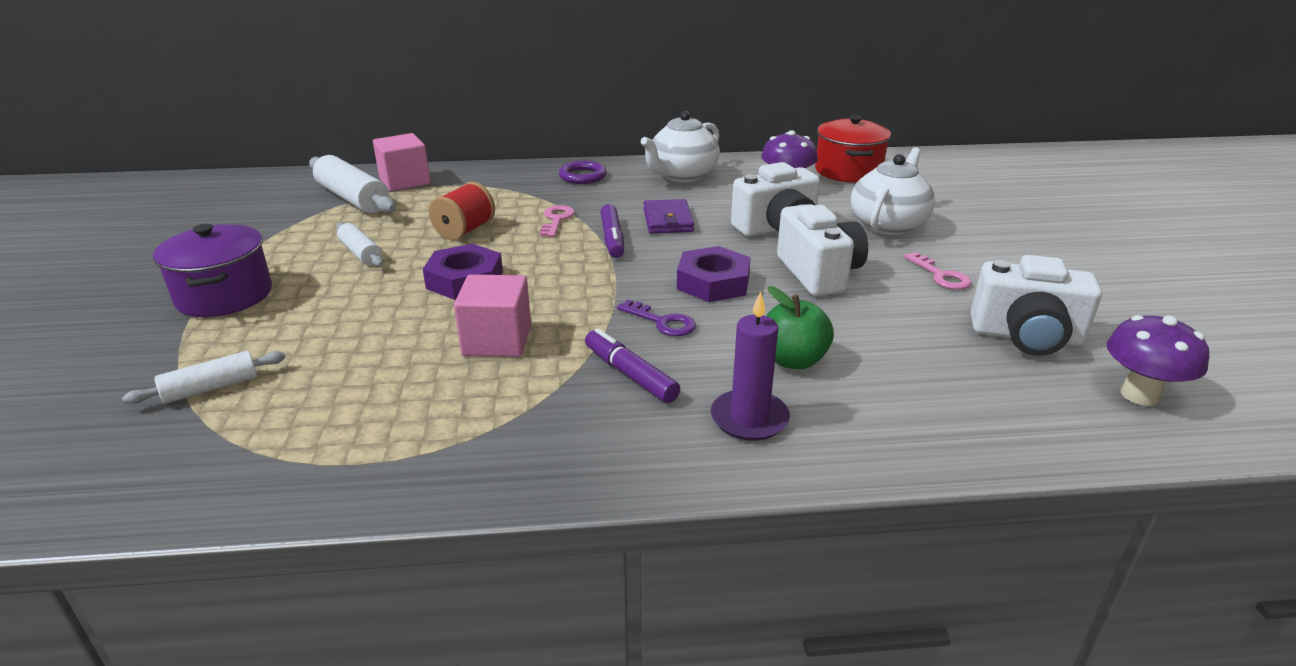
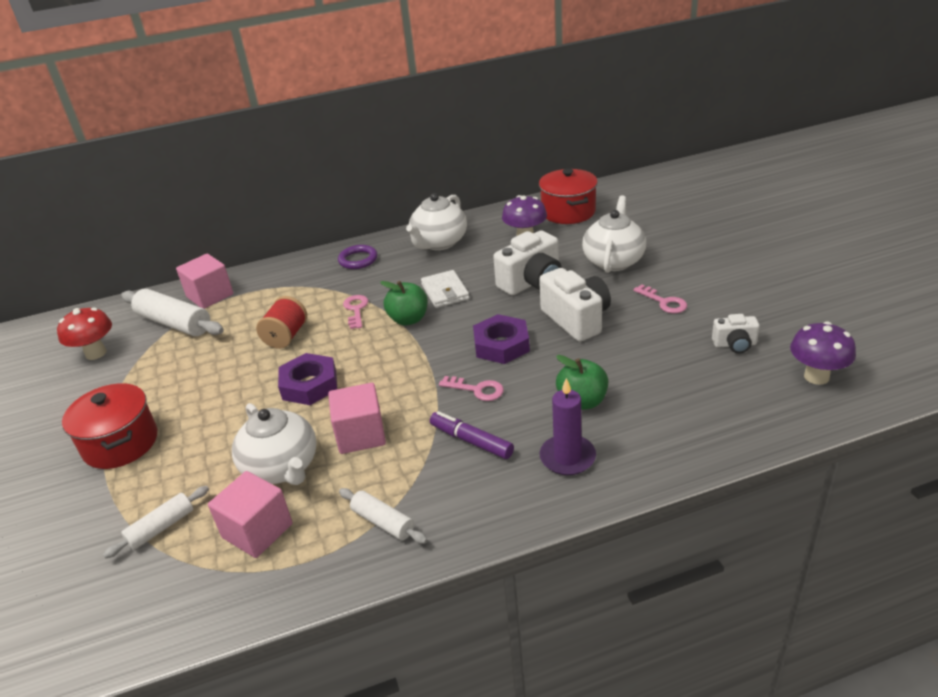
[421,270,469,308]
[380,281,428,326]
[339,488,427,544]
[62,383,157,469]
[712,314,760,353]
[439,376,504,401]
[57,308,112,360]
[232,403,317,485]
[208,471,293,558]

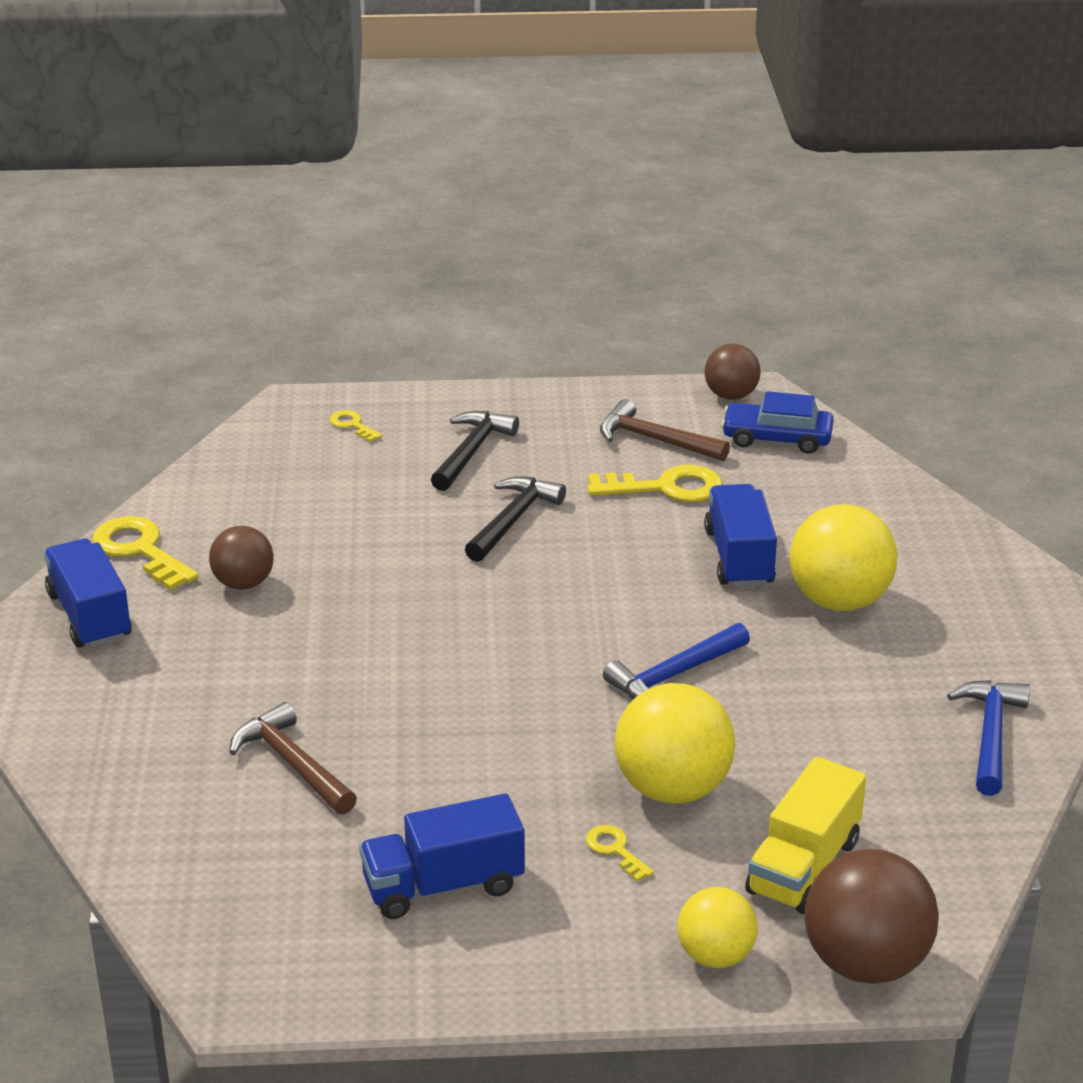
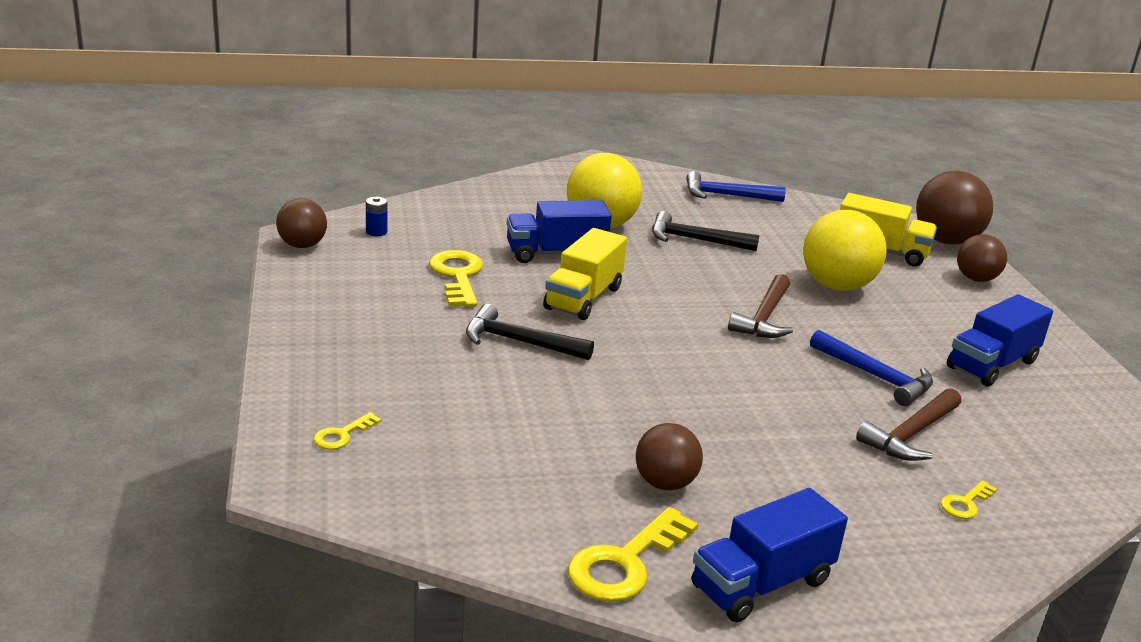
[366,197,387,236]
[728,274,793,338]
[652,211,759,251]
[810,330,933,406]
[947,294,1053,387]
[941,480,997,519]
[957,234,1007,282]
[543,228,627,320]

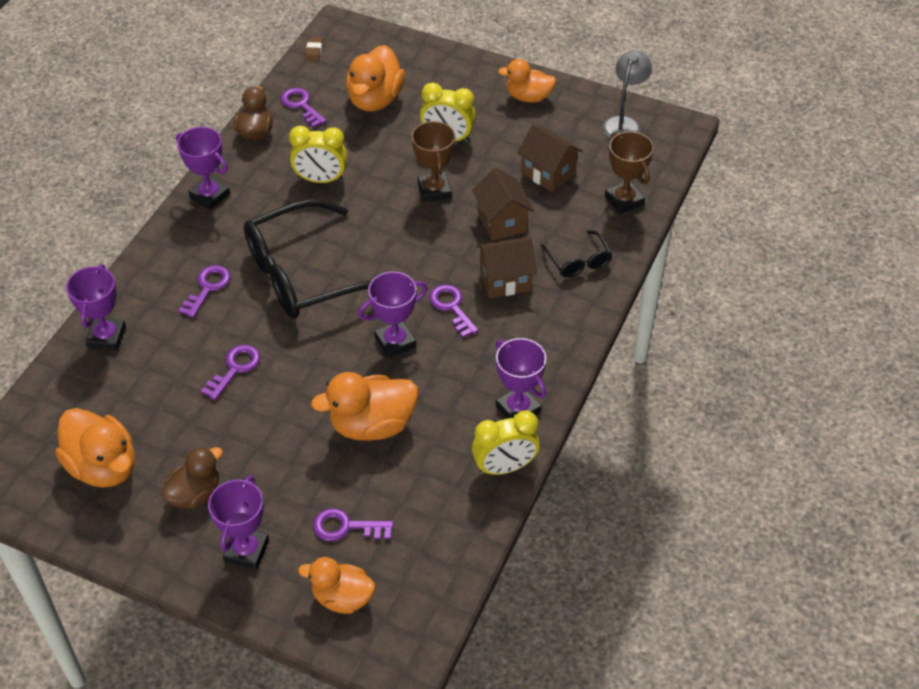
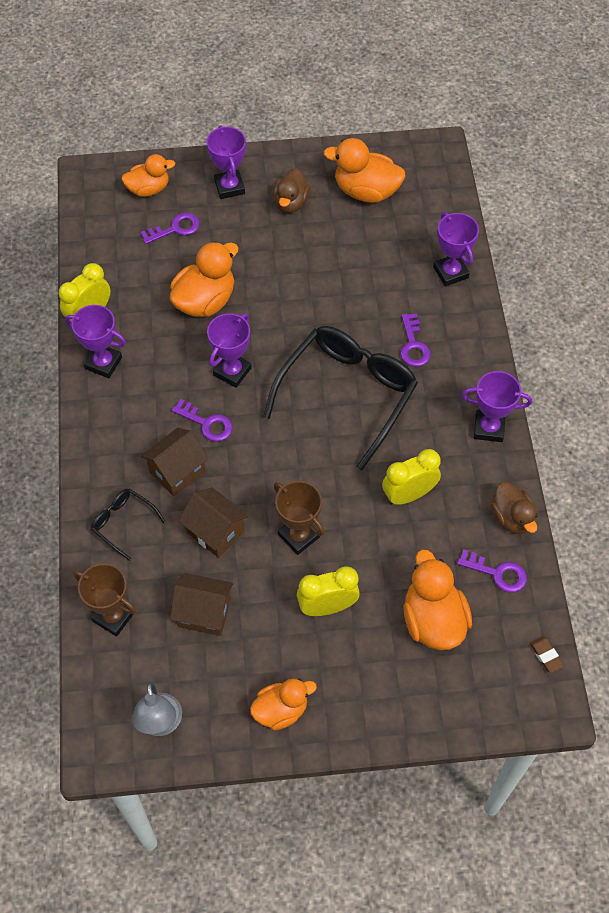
[201,345,260,400] (first image)

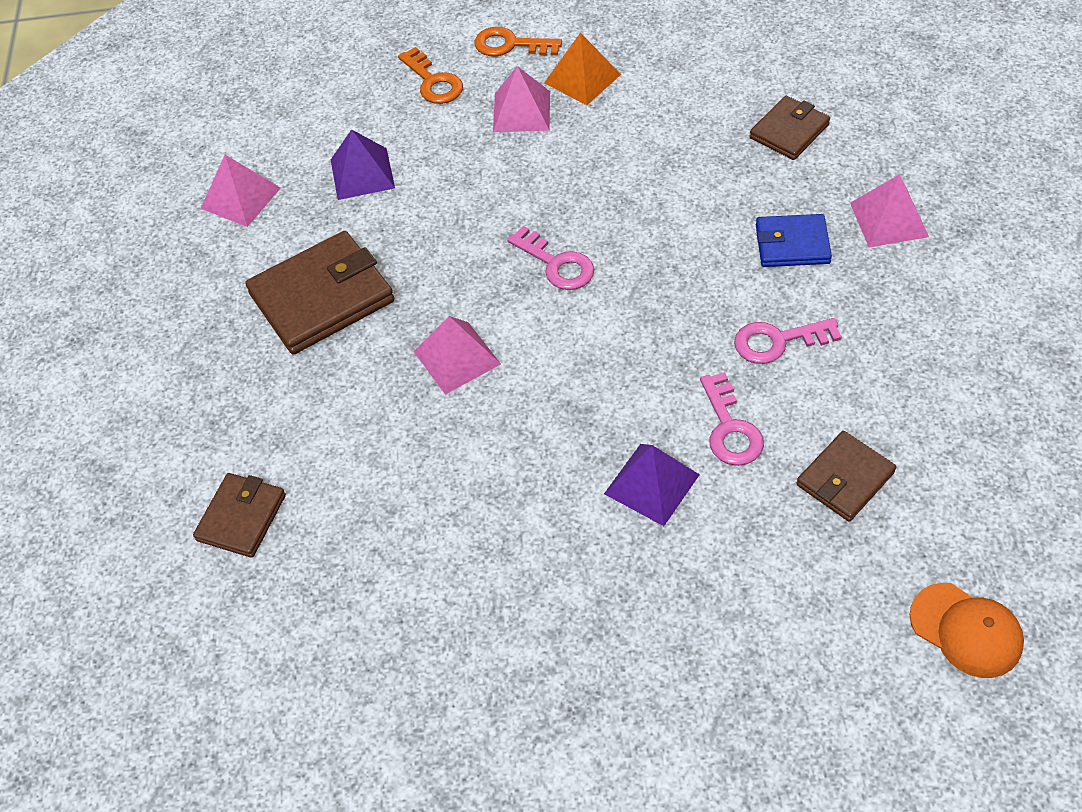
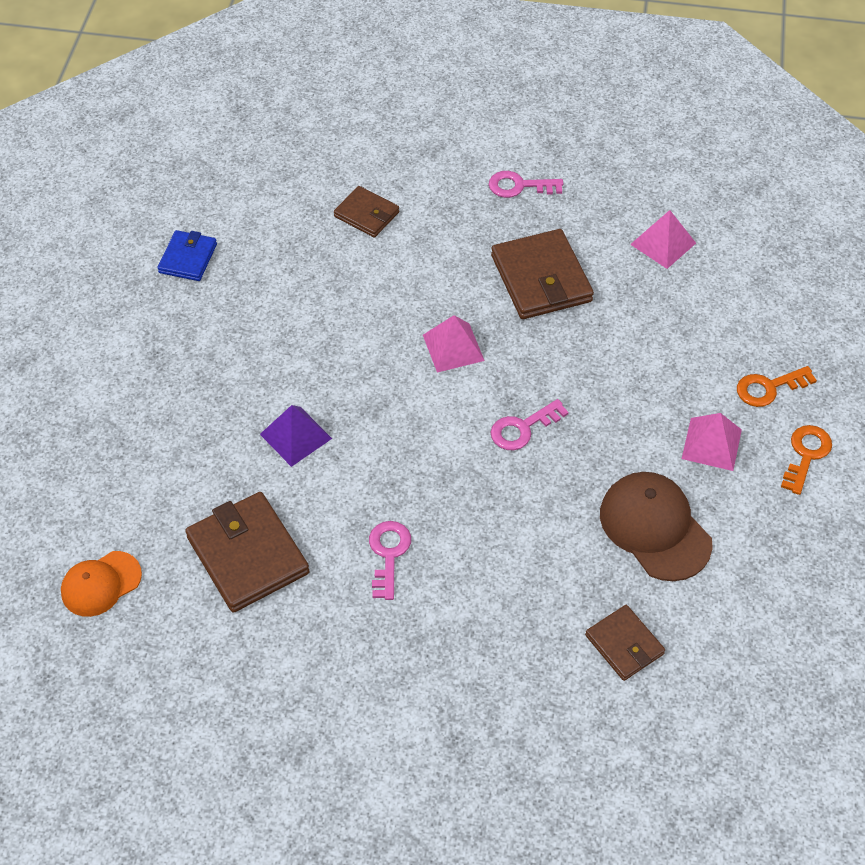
[544,33,621,105] (first image)
[331,129,395,200] (first image)
[850,174,929,248] (first image)
[157,230,217,281]
[489,171,563,198]
[185,492,310,613]
[600,472,713,581]

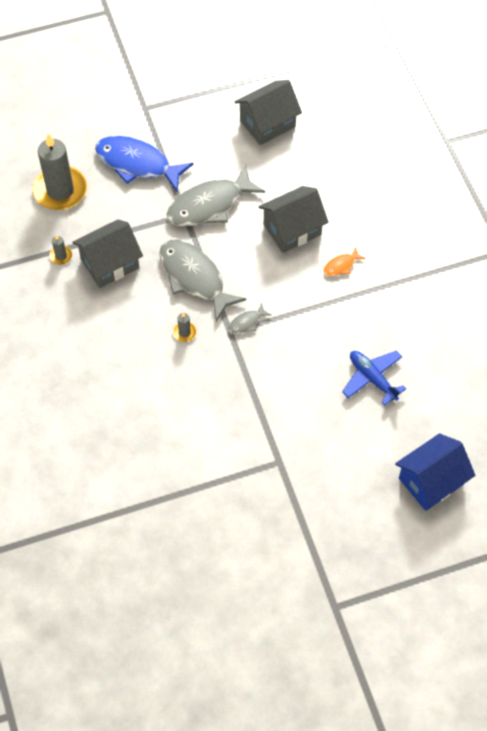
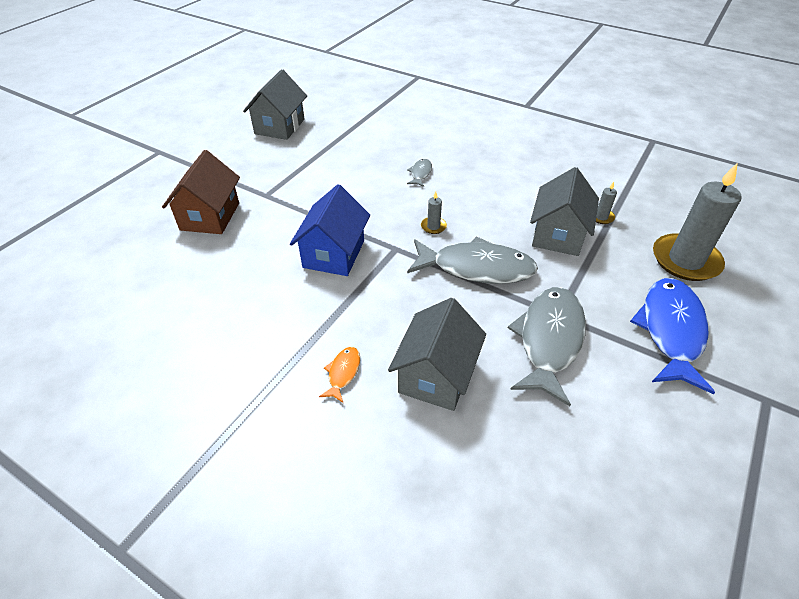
[243,69,307,140]
[630,278,715,394]
[407,159,432,187]
[342,351,407,405] (first image)
[290,184,370,276]
[162,150,240,234]

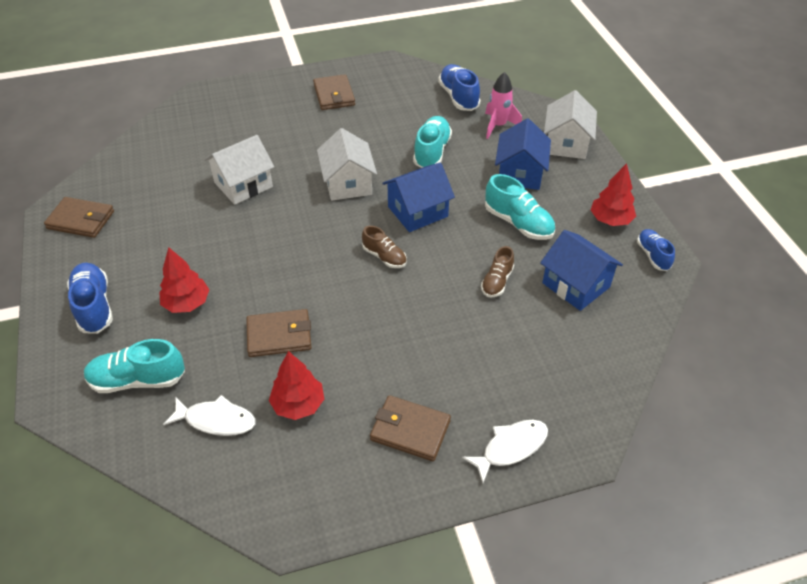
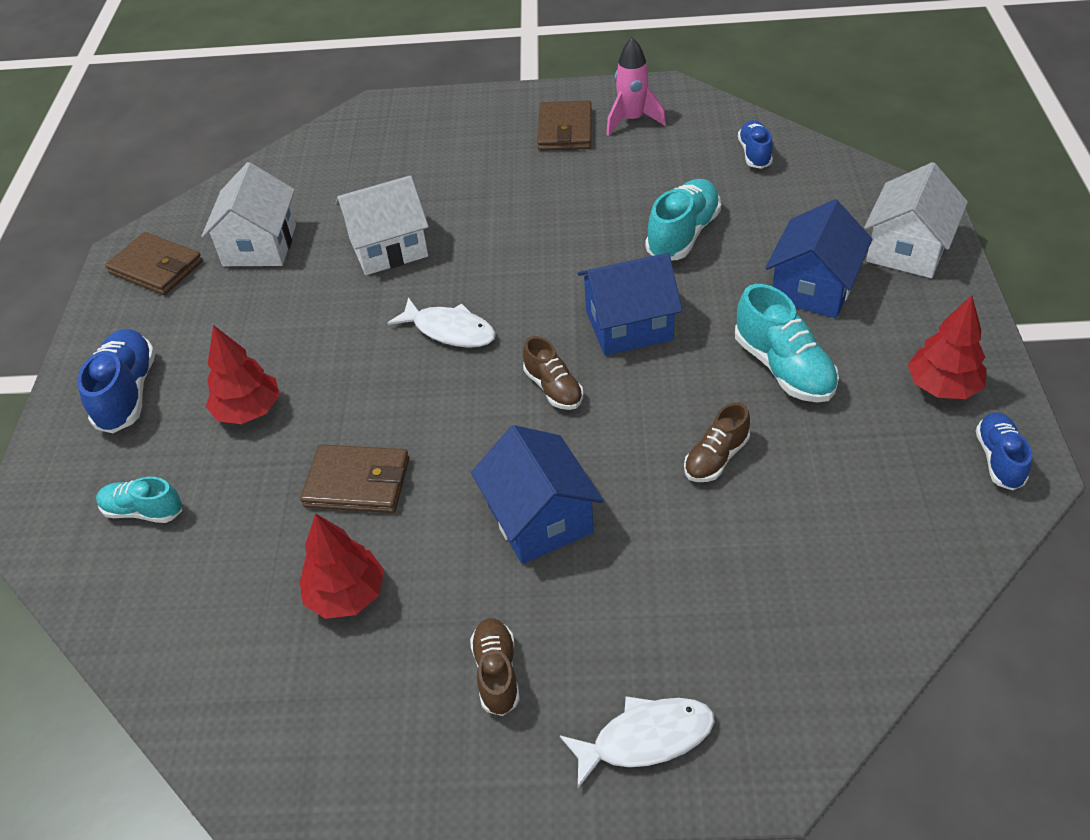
[738,120,773,169]
[606,37,666,136]
[201,162,296,266]
[471,425,603,564]
[96,477,182,523]
[388,297,496,348]
[470,618,520,716]

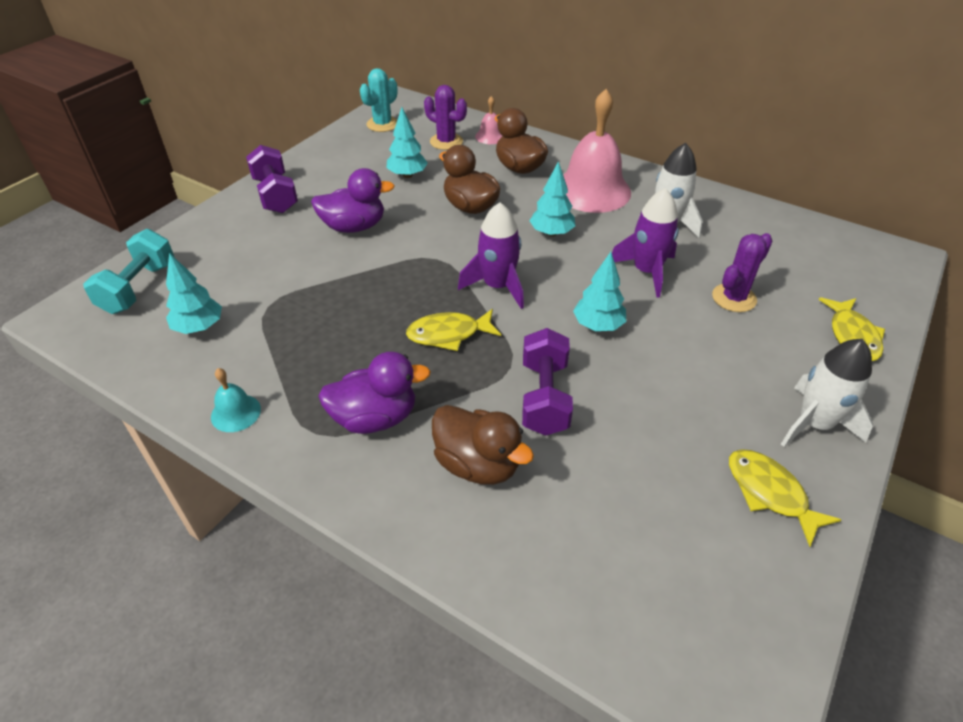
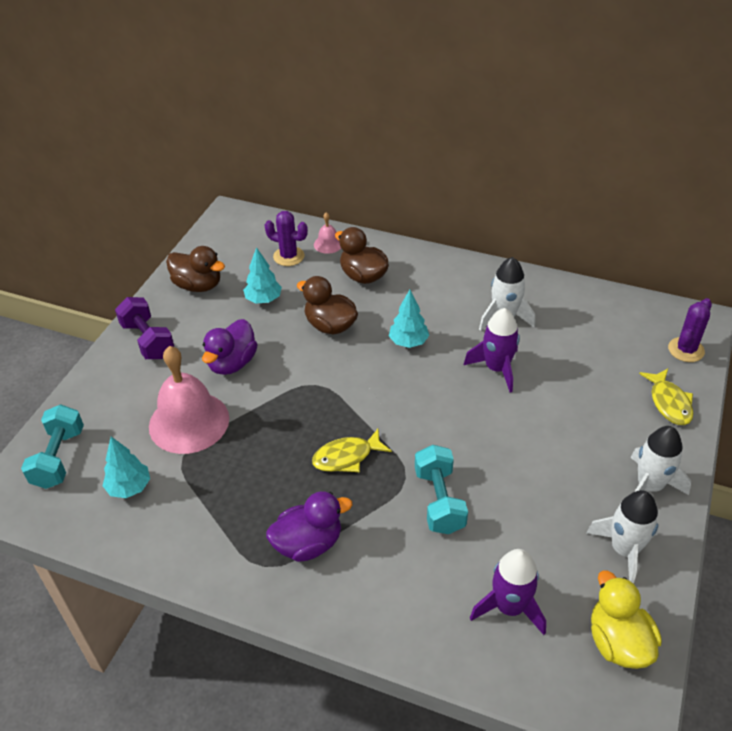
[360,68,397,132] (first image)
[149,346,229,454]
[202,319,258,375]
[470,549,546,635]
[668,298,712,362]
[573,252,626,331] (first image)
[415,445,468,534]
[211,368,261,432] (first image)
[166,246,225,292]
[586,490,659,584]
[591,570,662,669]

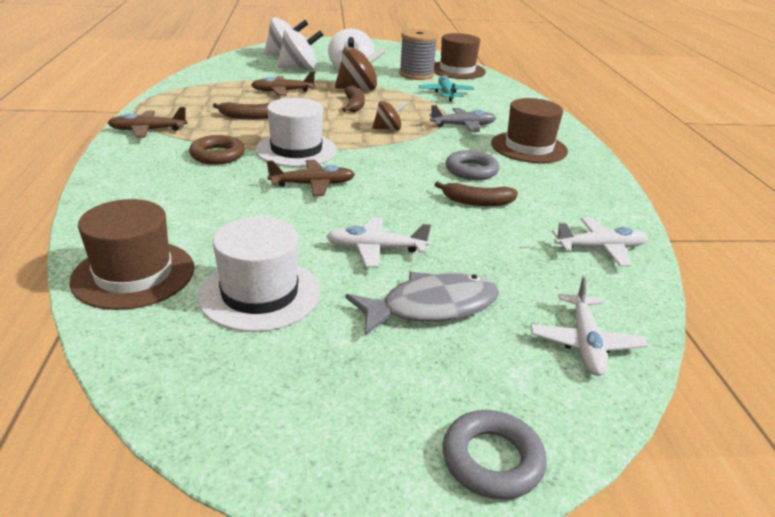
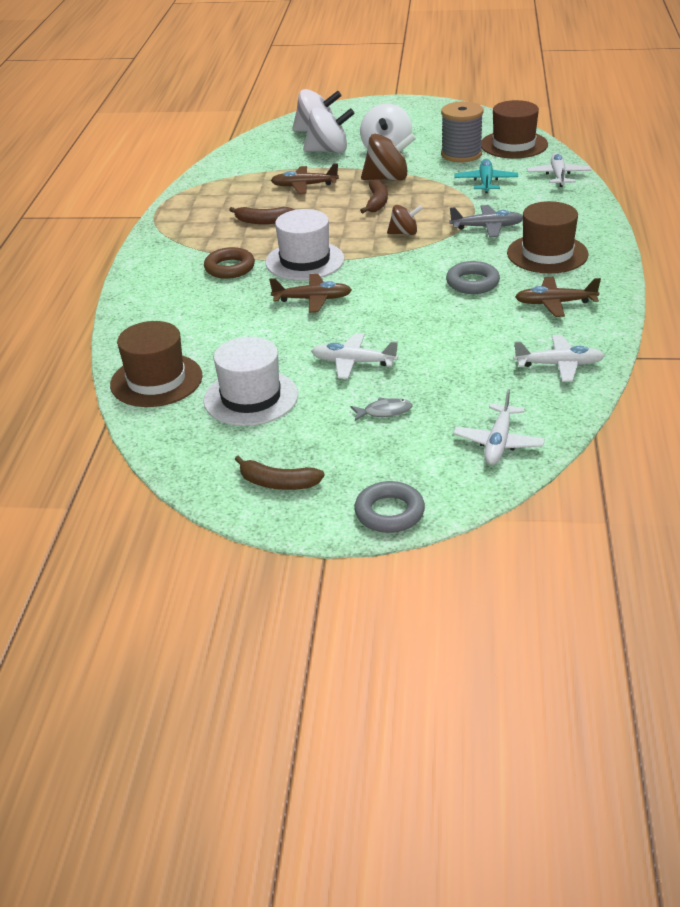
[515,277,601,317]
[235,455,325,490]
[350,397,413,421]
[527,153,591,187]

